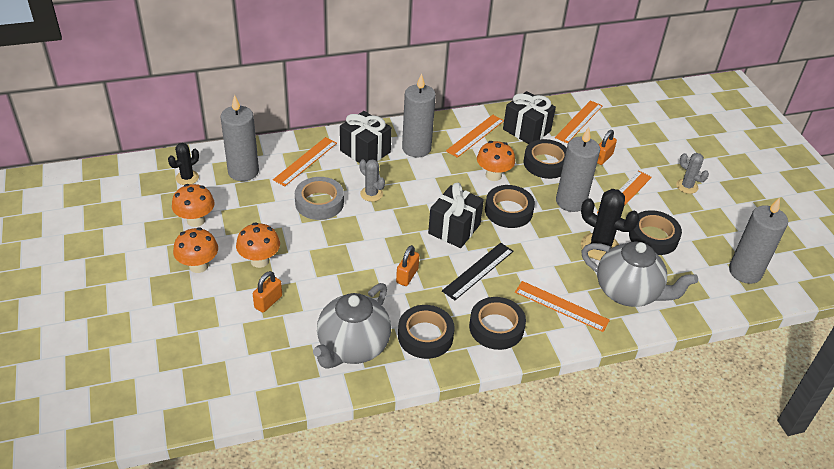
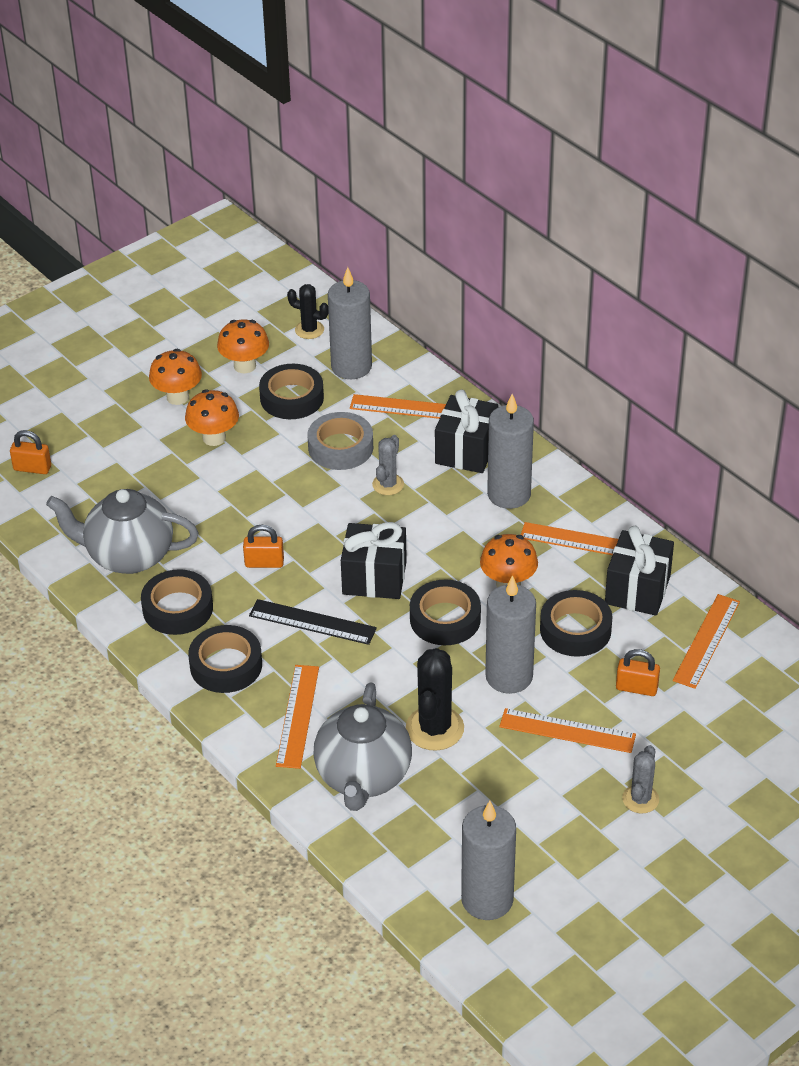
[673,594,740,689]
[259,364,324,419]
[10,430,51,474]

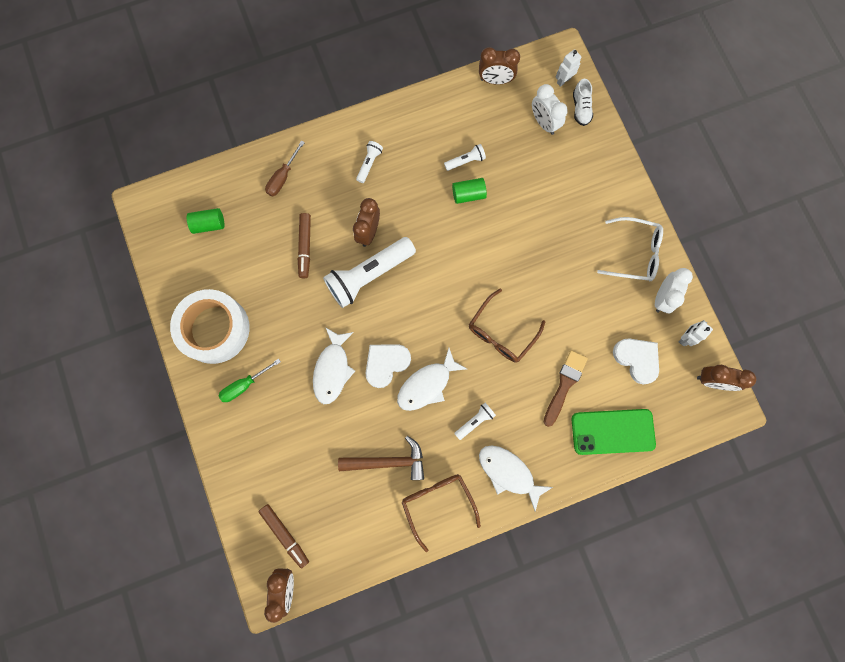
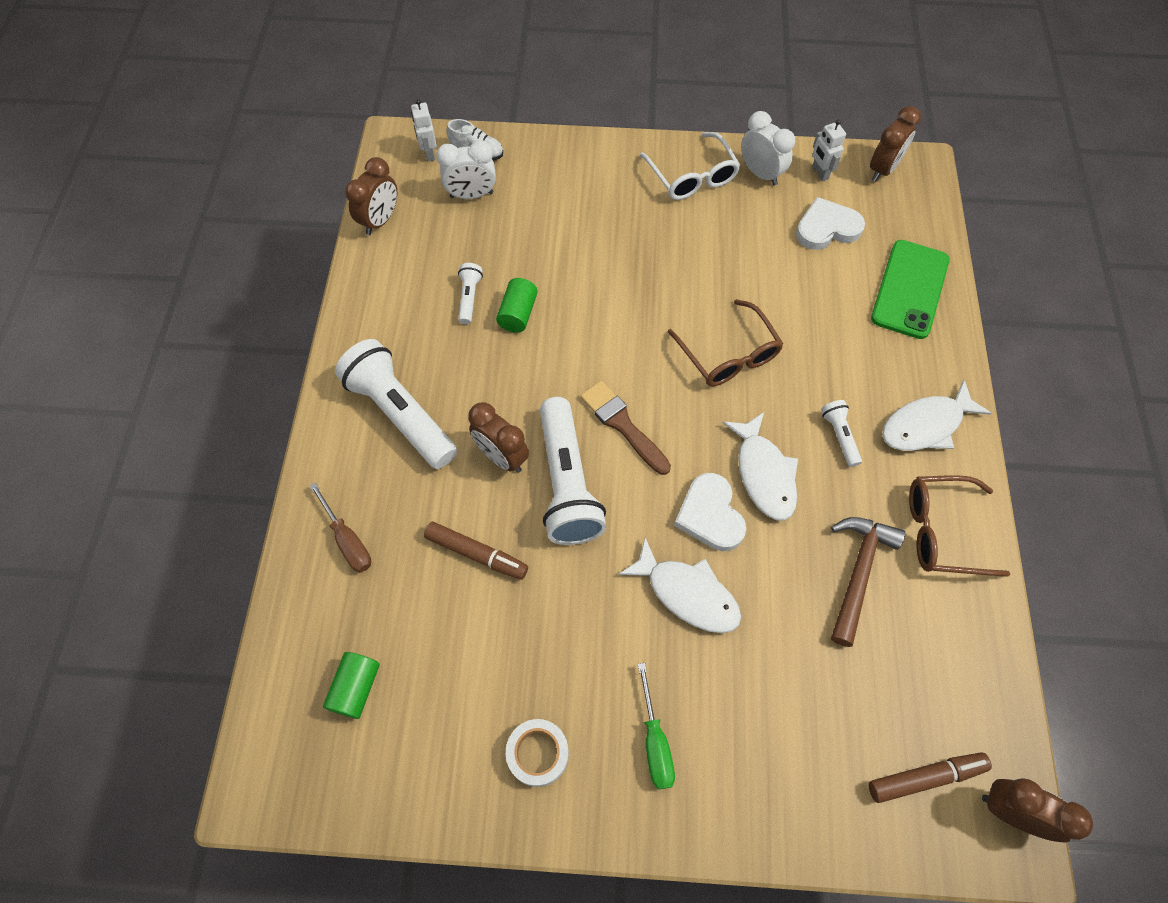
[335,339,457,469]
[640,132,740,200]
[506,719,569,787]
[580,381,671,475]

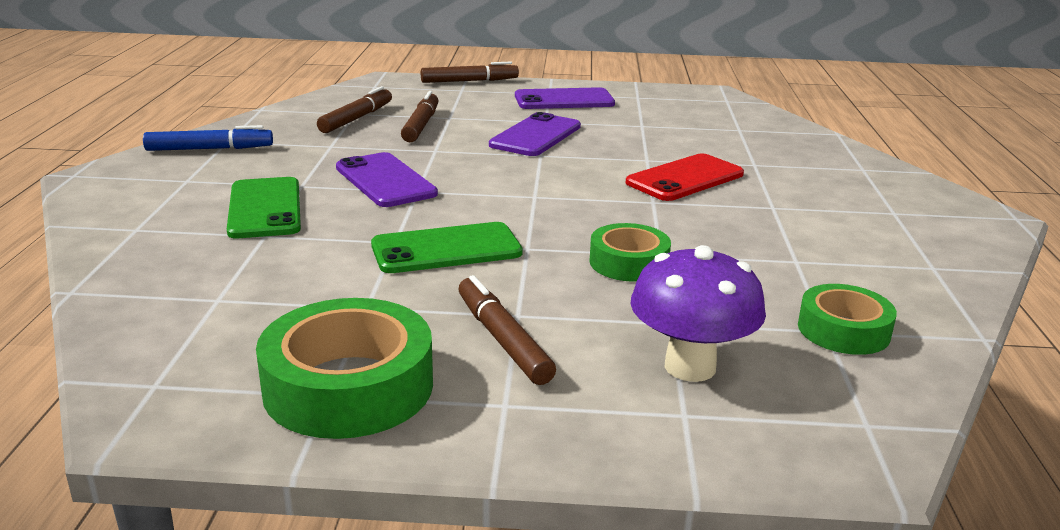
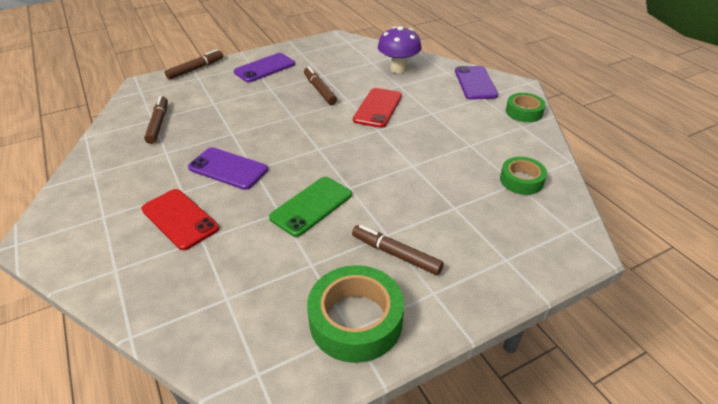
[304,67,337,105]
[455,66,498,100]
[143,125,273,151] (first image)
[141,189,219,250]
[506,93,546,122]
[378,26,422,73]

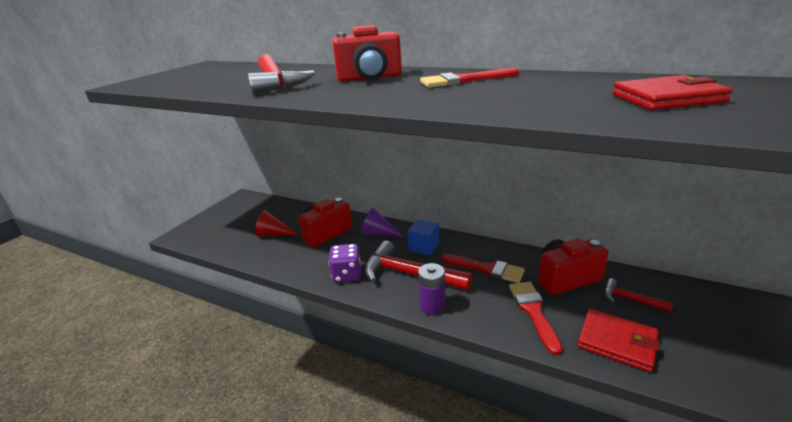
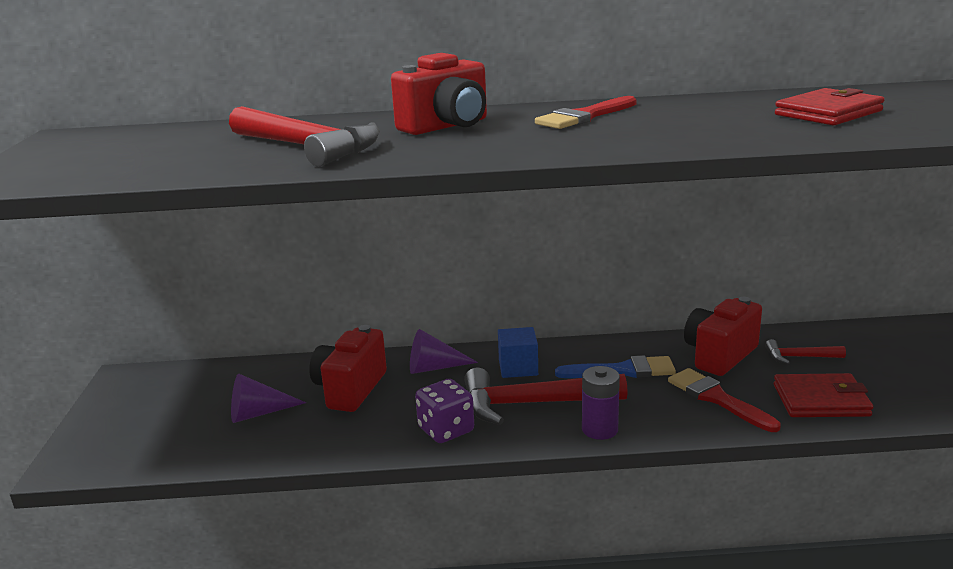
[231,374,306,423]
[555,355,676,378]

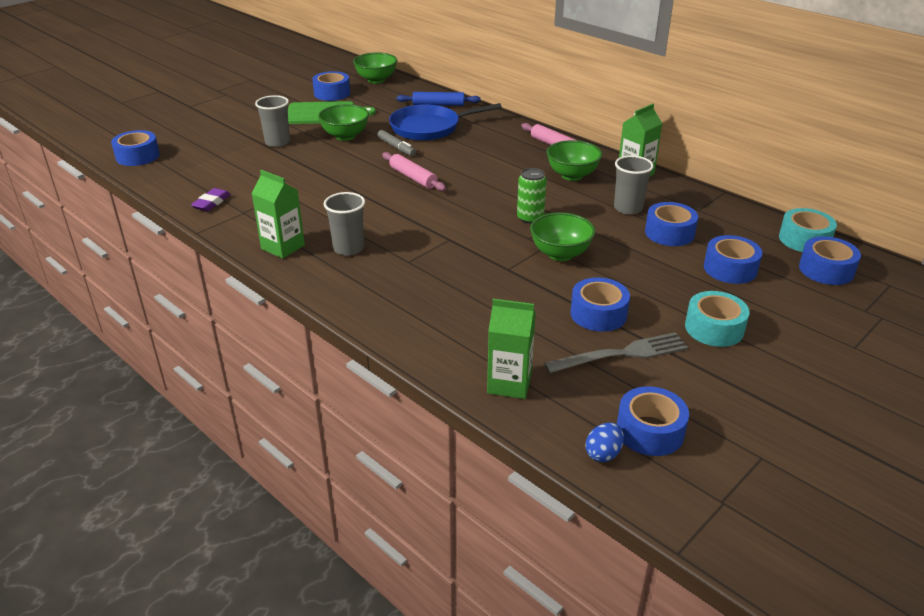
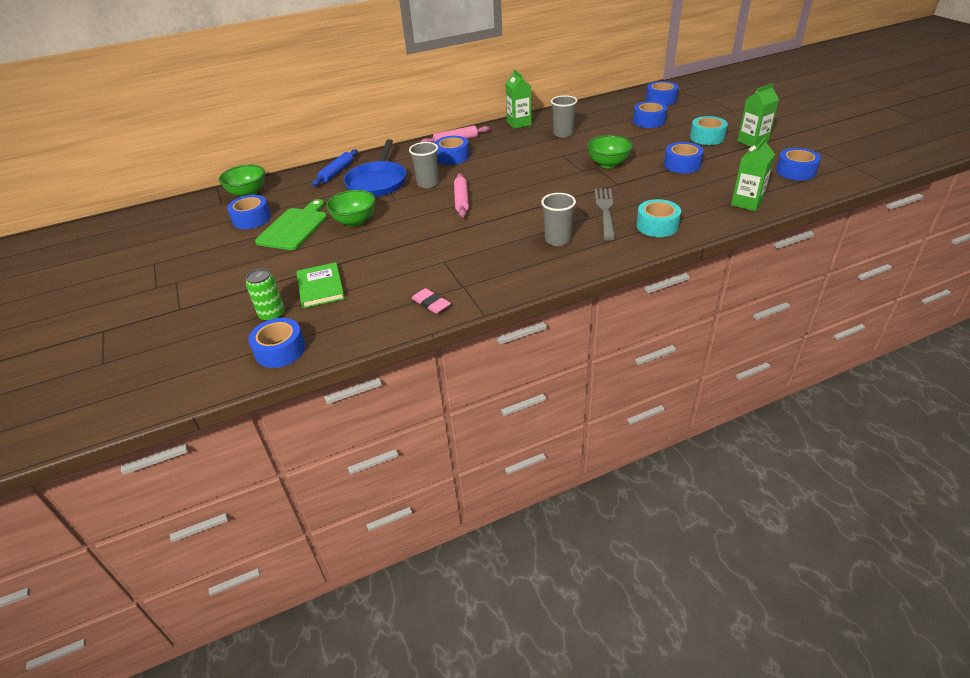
[409,142,439,188]
[377,130,416,156] (first image)
[547,140,602,181] (first image)
[454,173,469,217]
[246,268,284,321]
[737,83,779,147]
[412,288,451,314]
[435,136,469,165]
[636,199,681,237]
[595,188,615,240]
[586,422,624,462] (first image)
[296,262,345,308]

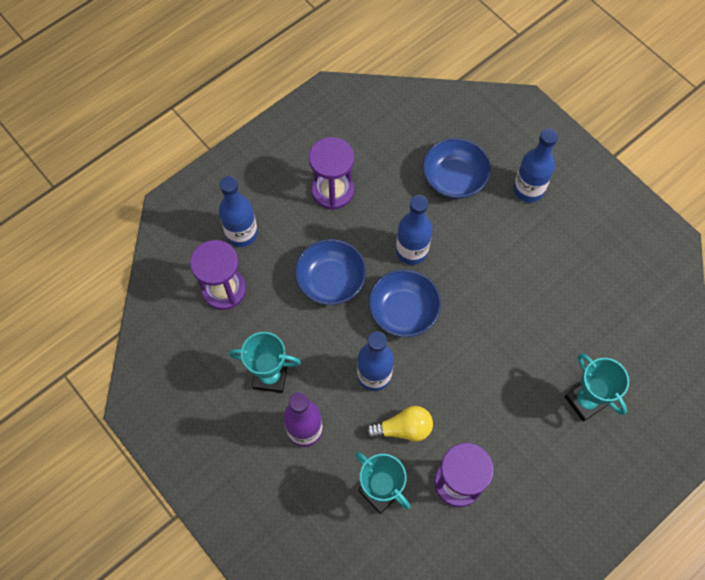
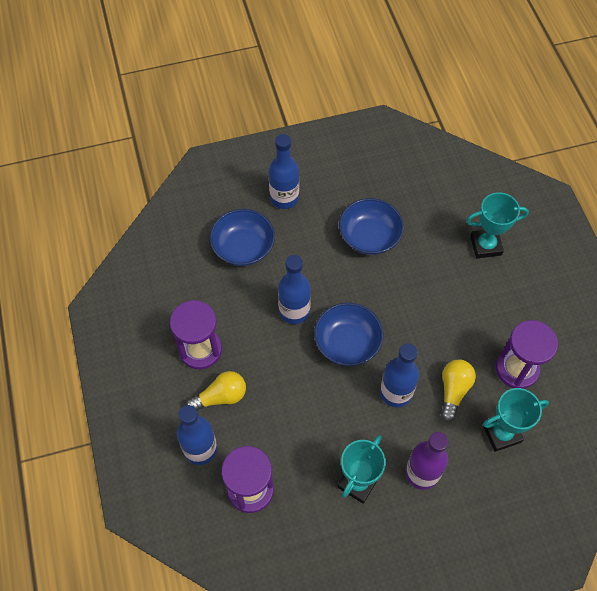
[339,198,404,255]
[186,371,246,411]

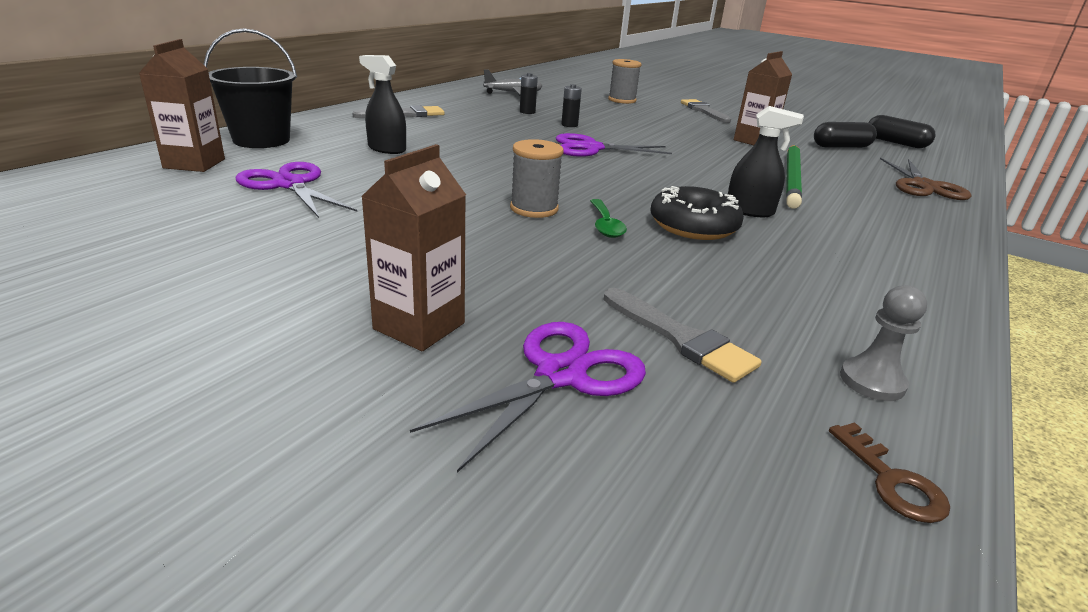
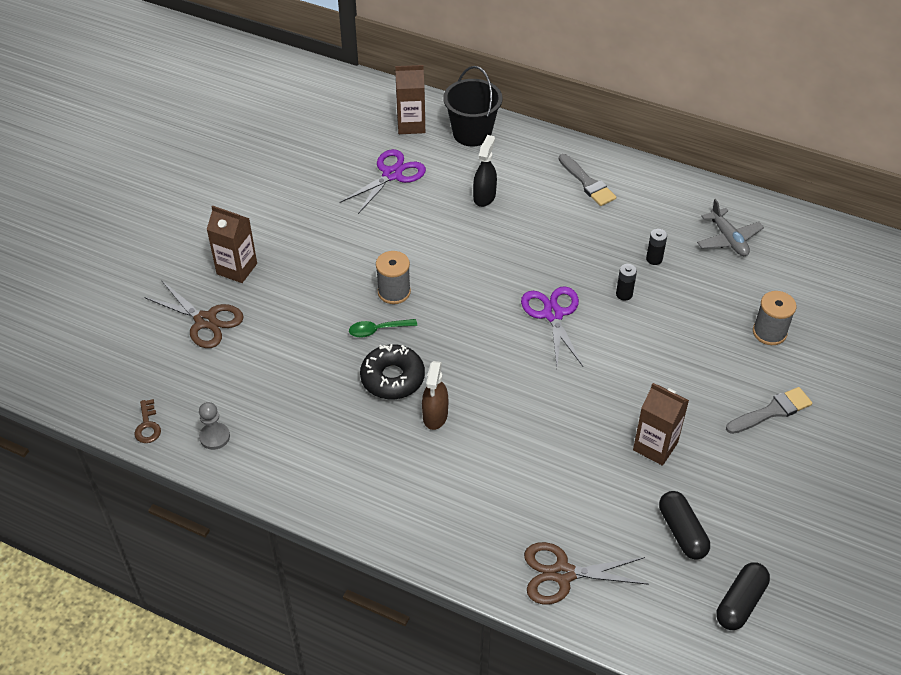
[422,361,448,430]
[786,145,802,209] (first image)
[603,288,762,383] (first image)
[144,280,244,348]
[134,399,161,443]

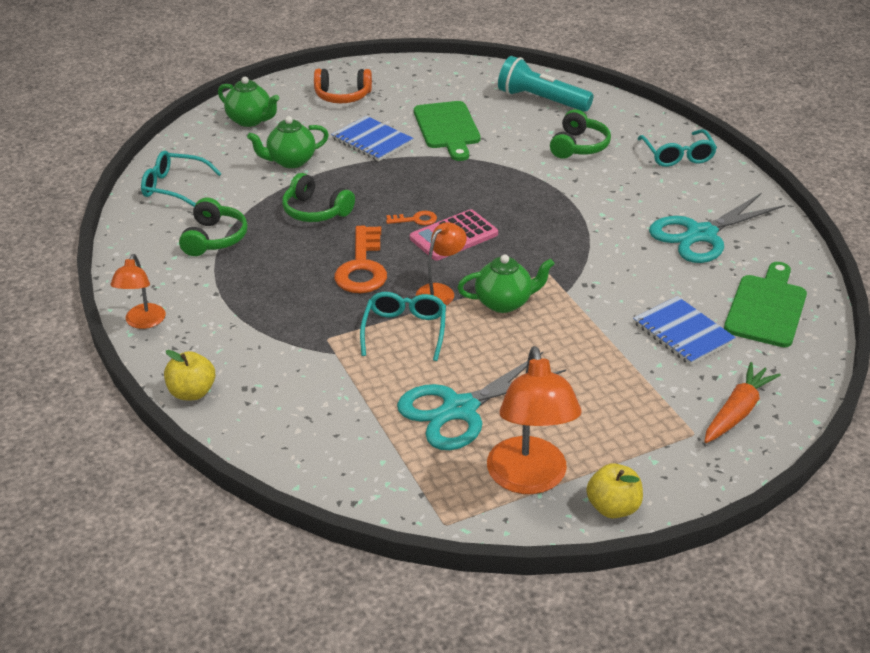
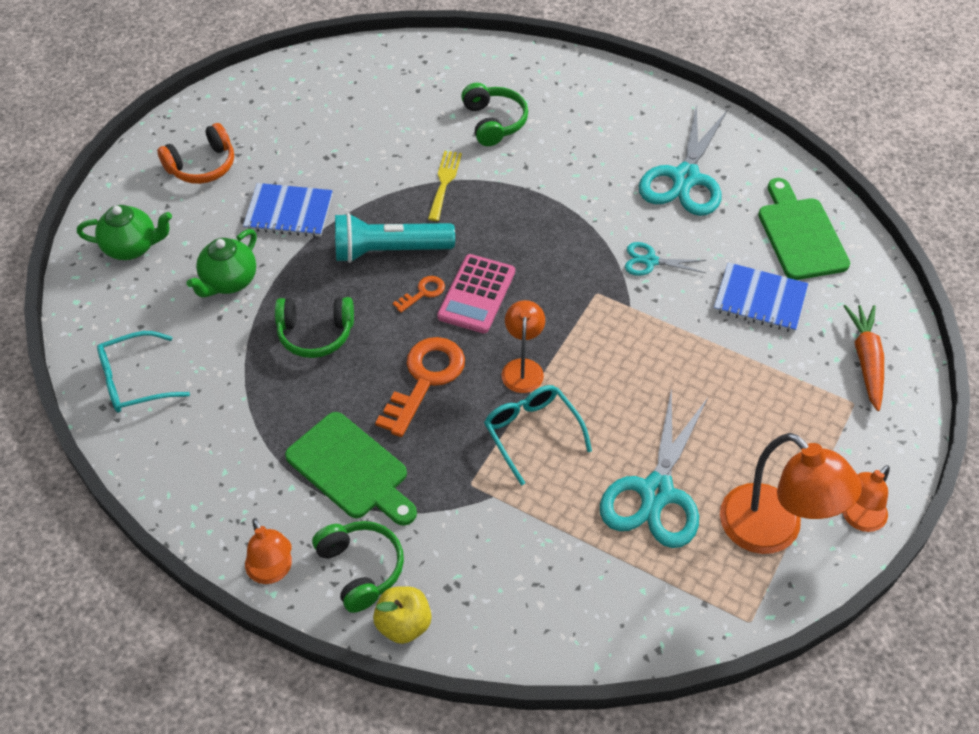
[335,213,455,263]
[285,412,417,526]
[638,129,717,167] (first image)
[312,521,404,613]
[375,337,465,437]
[457,254,555,313] (first image)
[843,465,890,532]
[428,151,462,221]
[625,242,706,276]

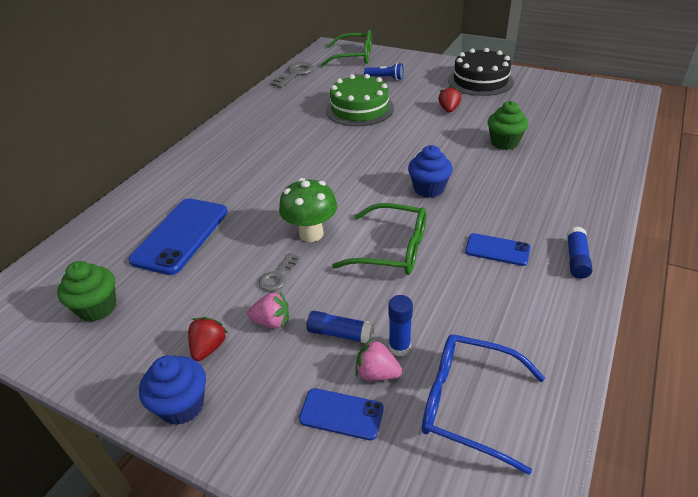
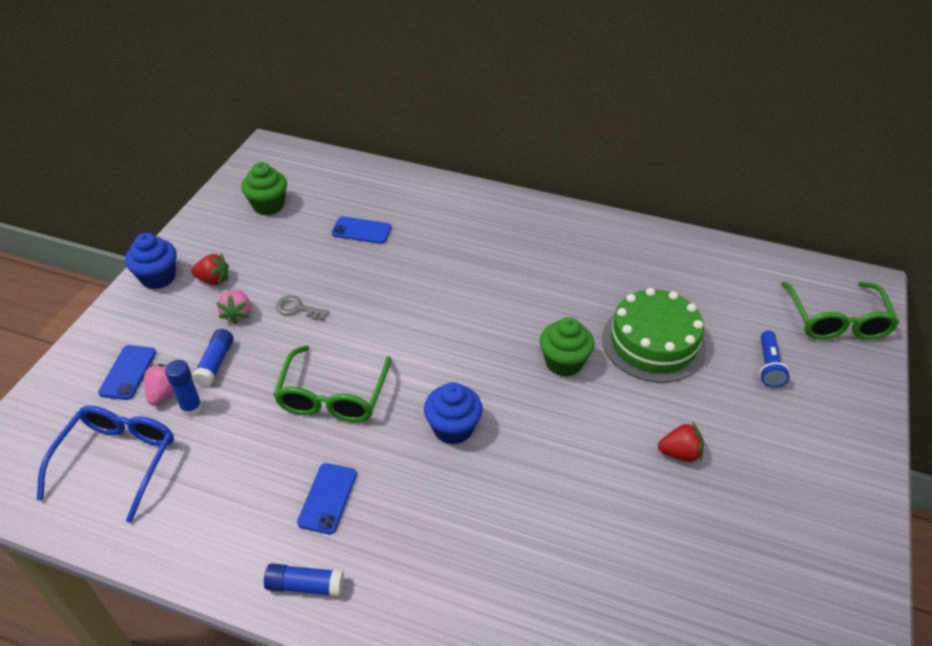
[448,48,514,96] (first image)
[271,62,315,88] (first image)
[540,317,594,377]
[279,178,337,242] (first image)
[331,216,392,244]

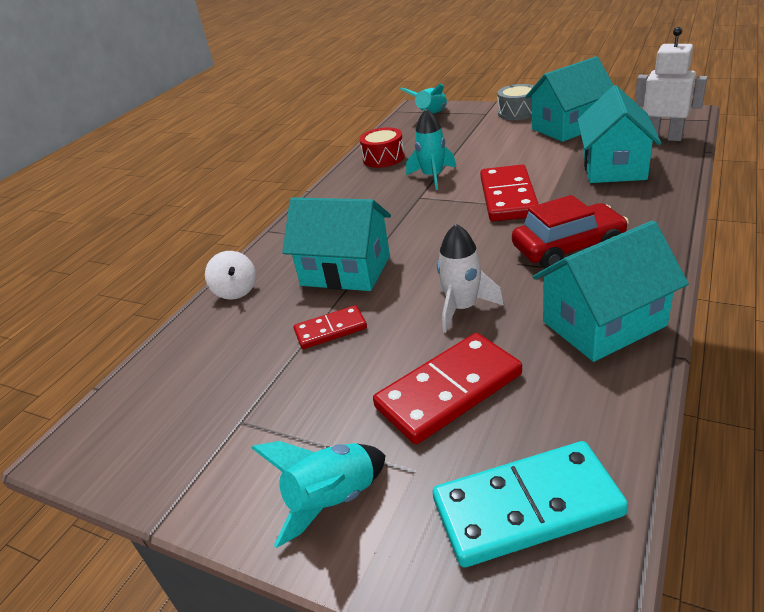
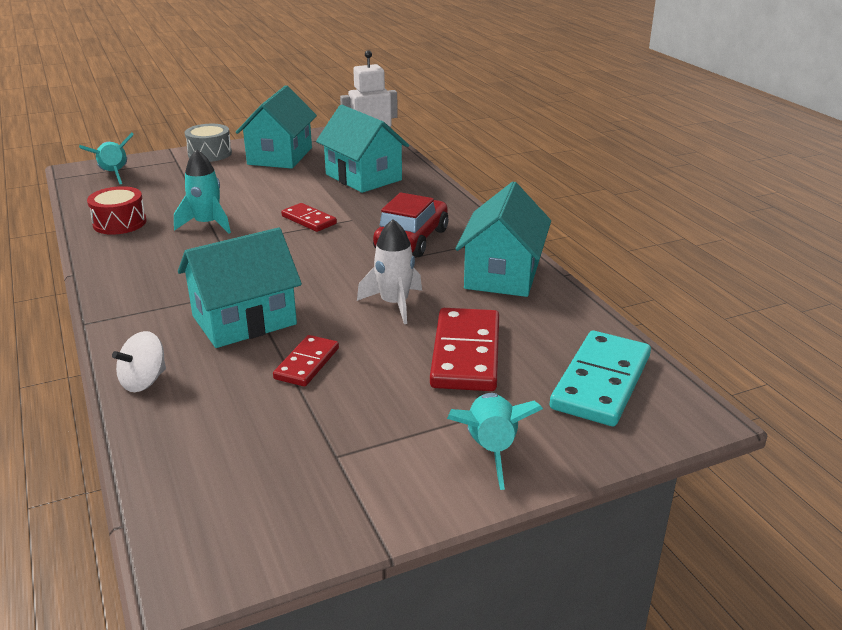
[281,203,337,232]
[112,331,166,392]

